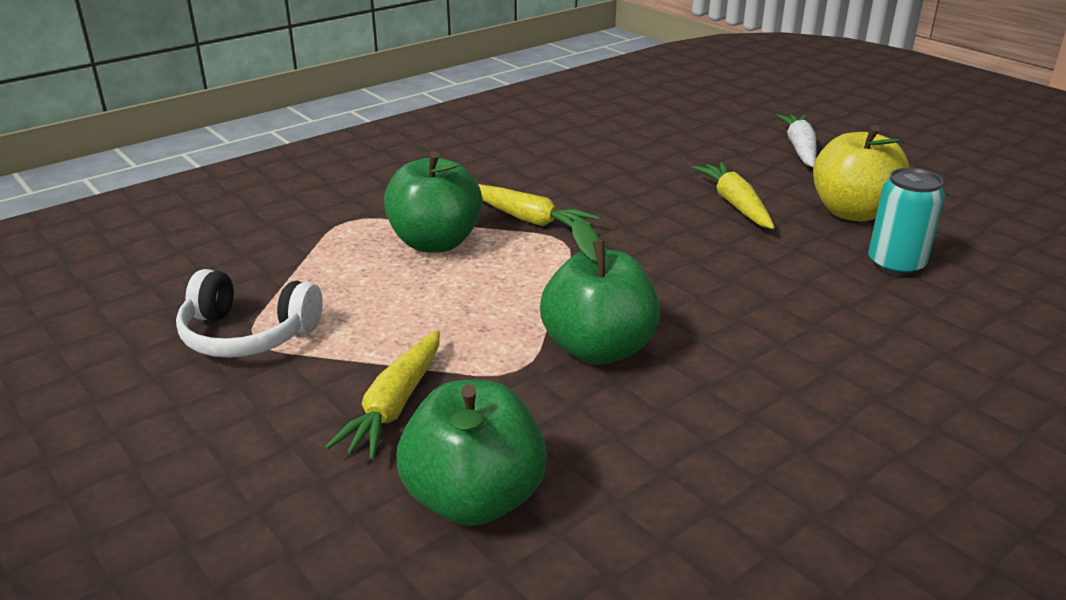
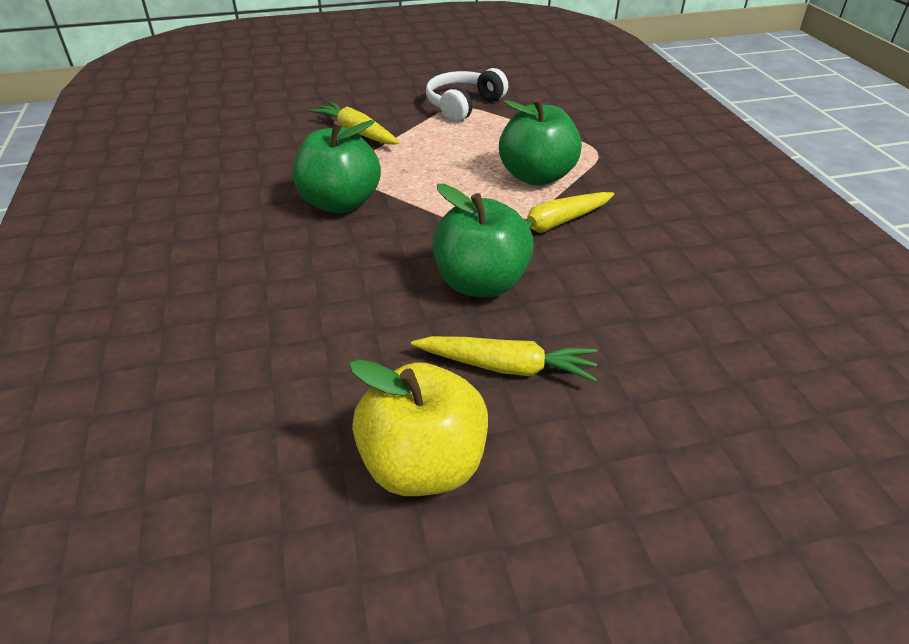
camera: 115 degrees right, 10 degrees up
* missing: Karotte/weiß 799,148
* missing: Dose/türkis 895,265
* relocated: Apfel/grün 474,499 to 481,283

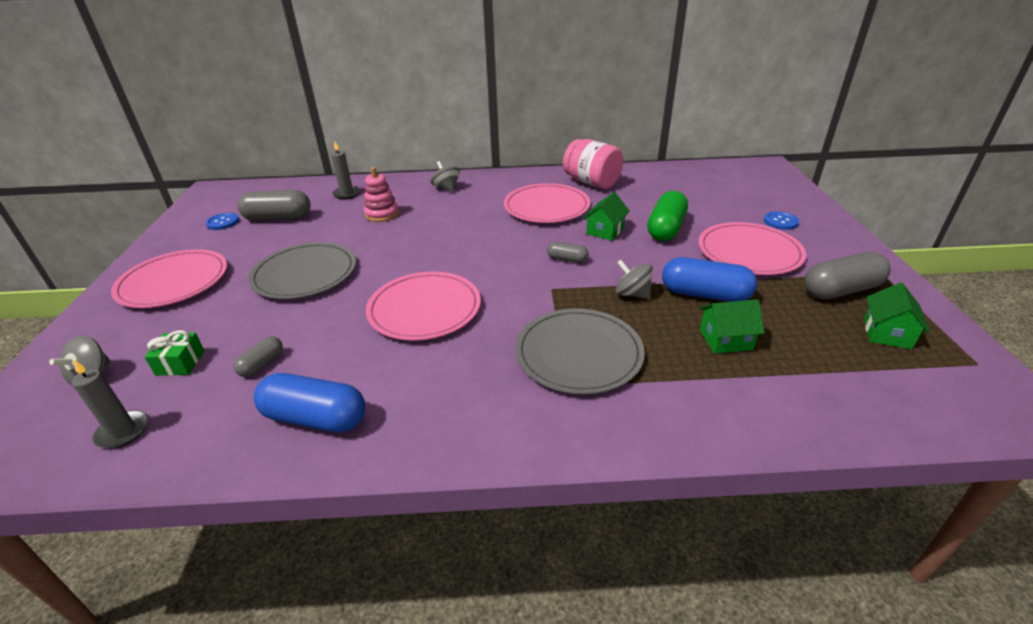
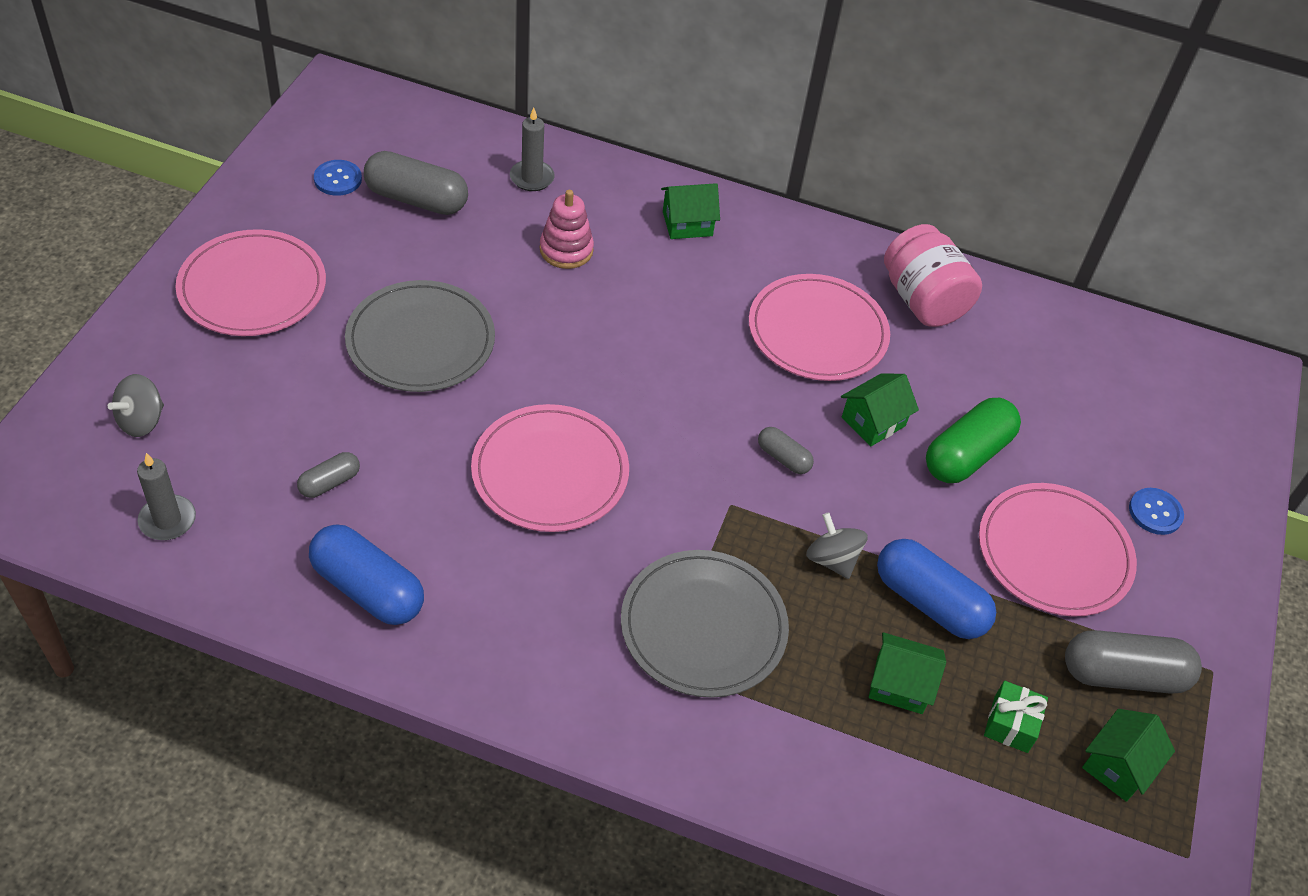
camera: 15 degrees right, 15 degrees up
* exchanged: Kreisel/grau 446,188 to Haus/grün 687,224
* relocated: Geschenk/grün 180,363 to 1010,724

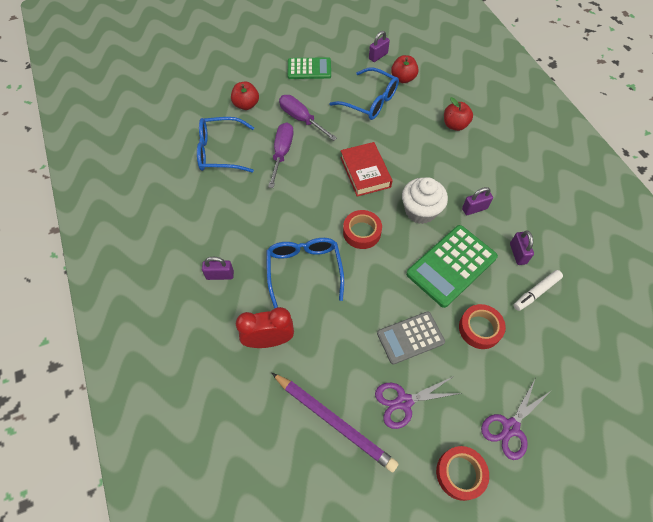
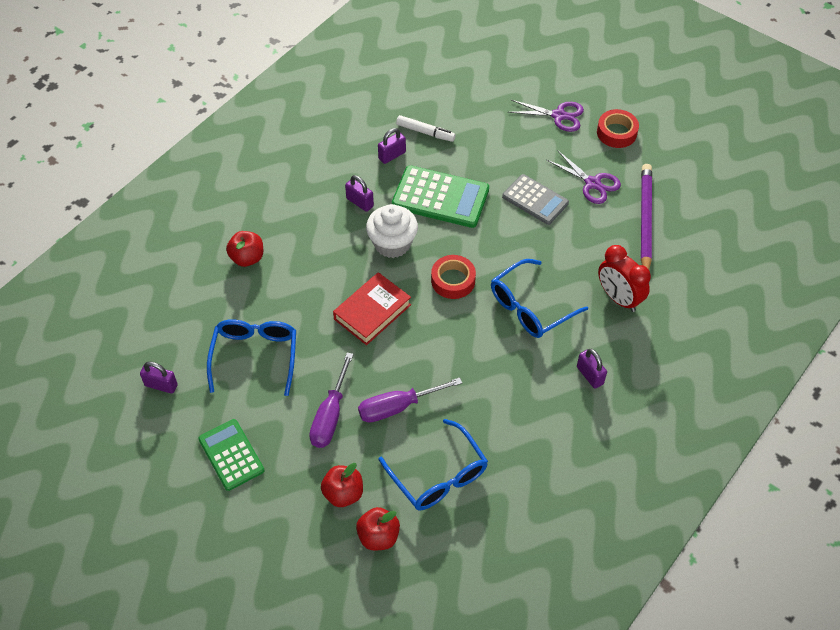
camera: 120 degrees left, 5 degrees down
* relocated: Apfel/rot 403,78 to 378,536
* missing: Klebeband/rot 480,329

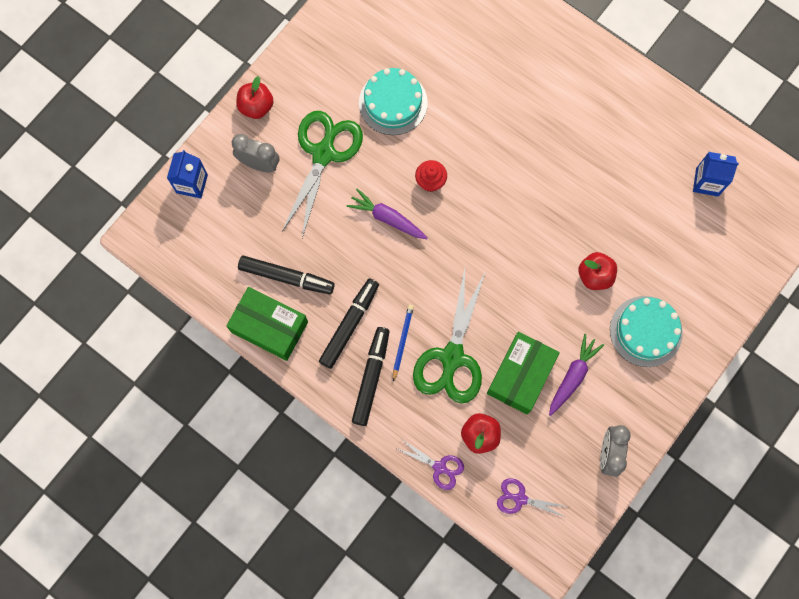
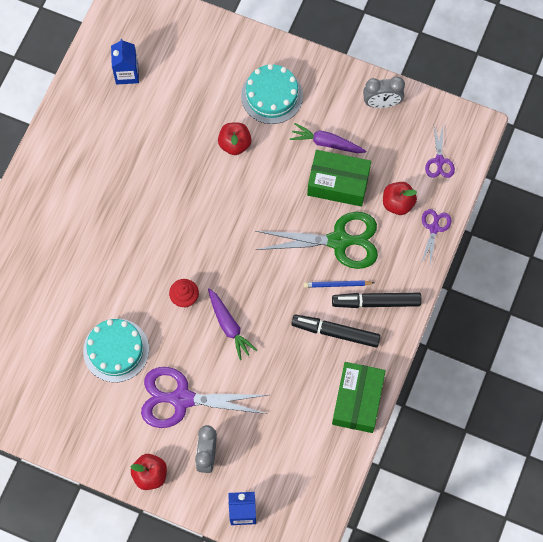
camera: 105 degrees left, 5 degrees down
* colour: Schere/grün 323,154 to Schere/lila 182,399
* spun: Karotte/lila 387,218 = 229,326 45 degrees counterclockwise
* missing: Filzstift/schwarz 286,277

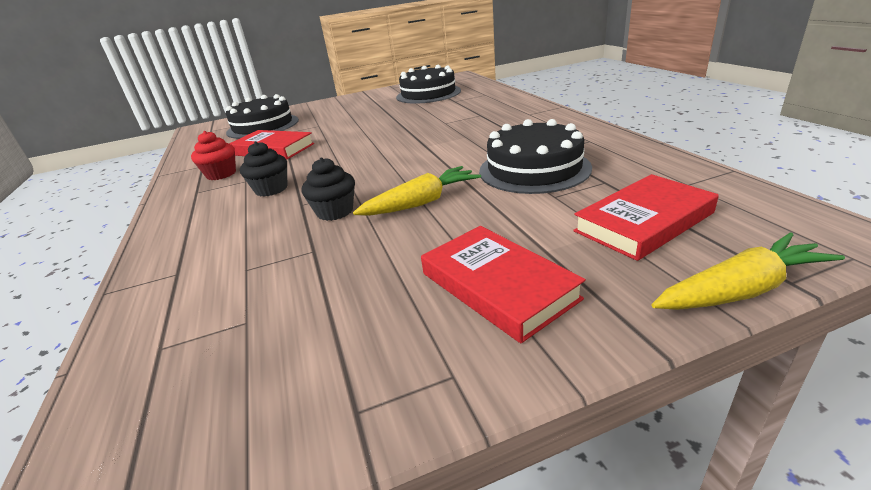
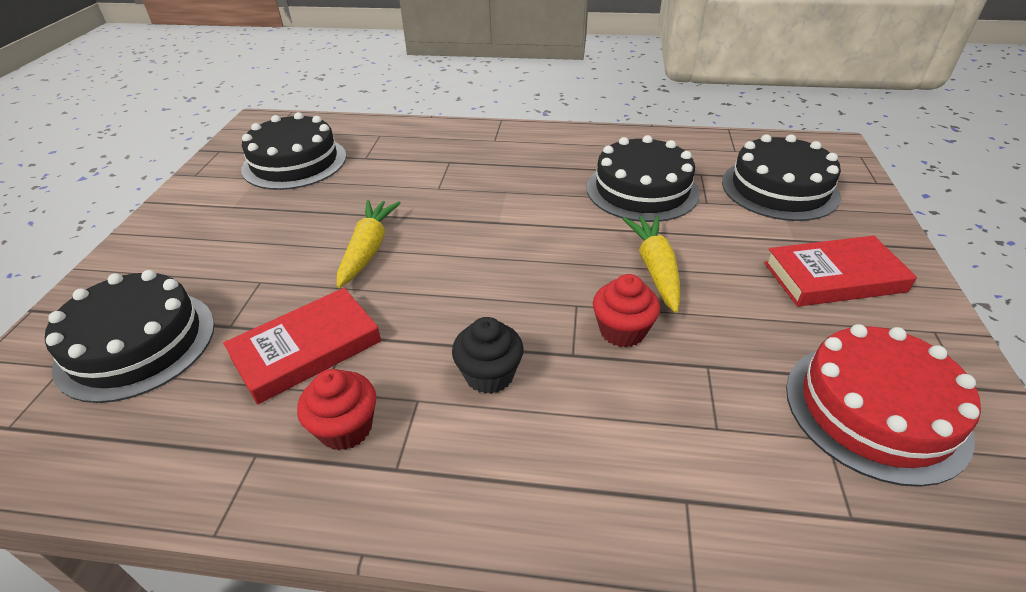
camera: 65 degrees left, 10 degrees up
* colour: Muffin/schwarz 335,211 to Muffin/rot 622,331
* exchanged: Buch/rot 644,222 to Kuchen/schwarz 779,189
* relocated: Karotte/gelb 740,290 to 368,250
* appeared: Kuchen/rot 875,410

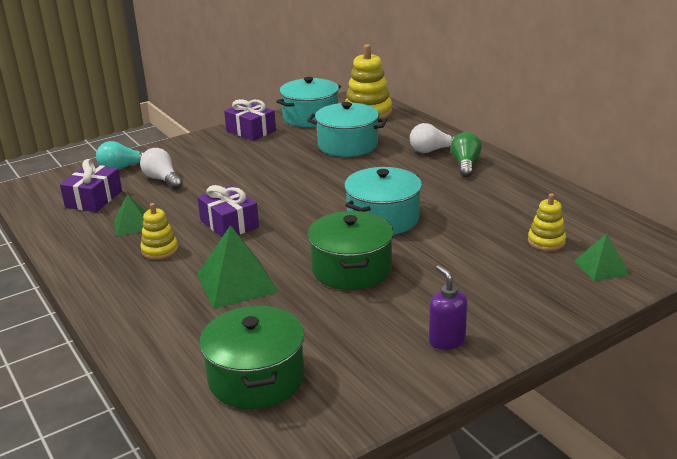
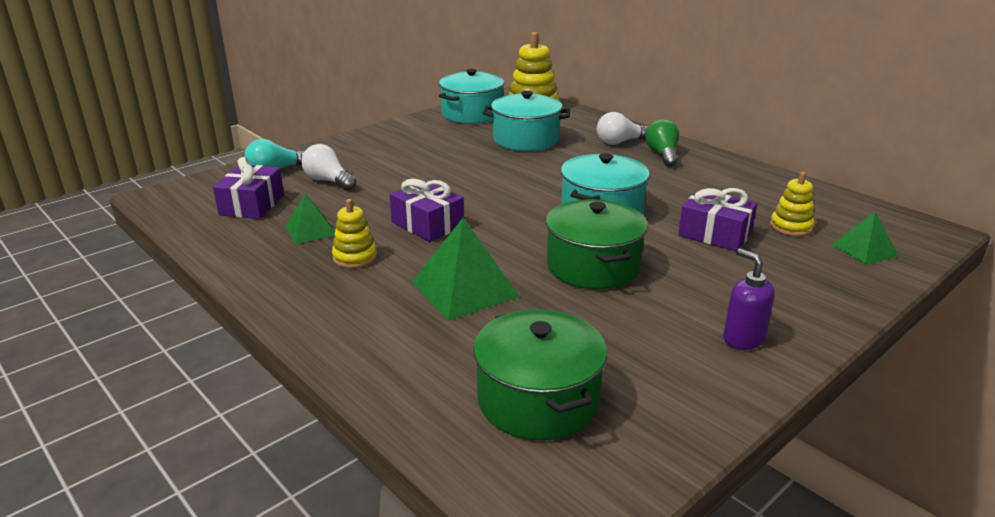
camera: 10 degrees left, 0 degrees up
* relocated: Geschenk/lila 251,131 to 715,234

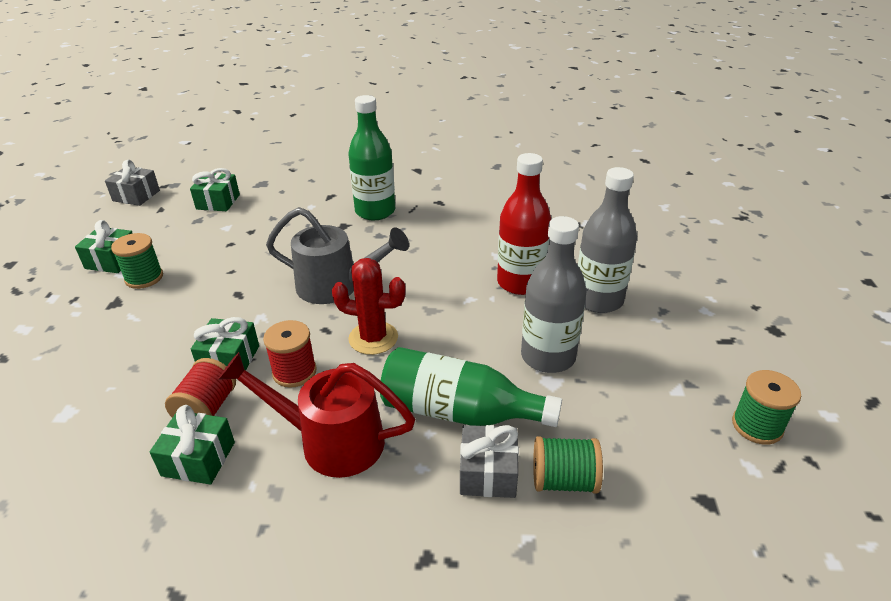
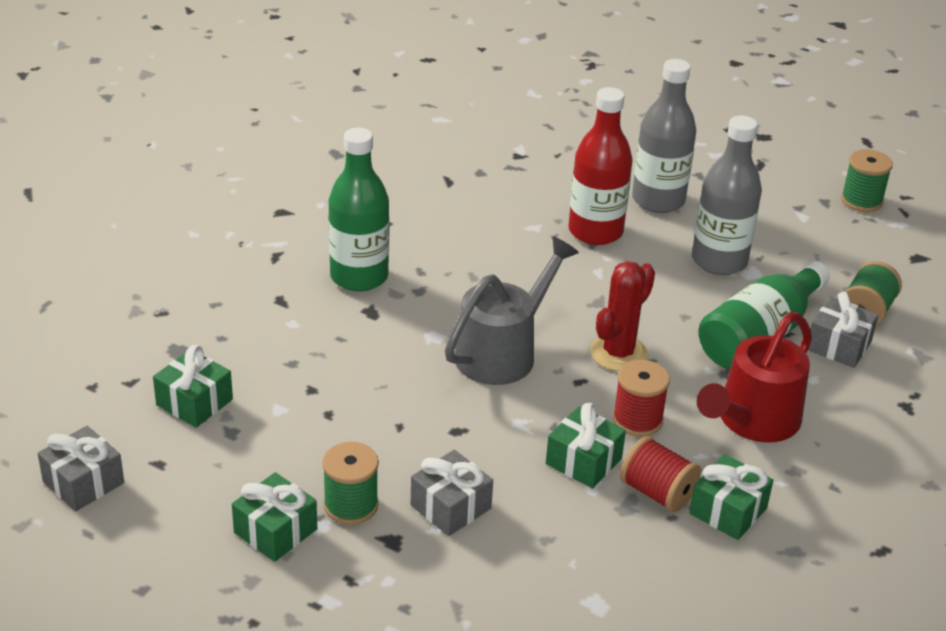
camera: 65 degrees left, 0 degrees up
* appeared: Geschenk/grau 450,507

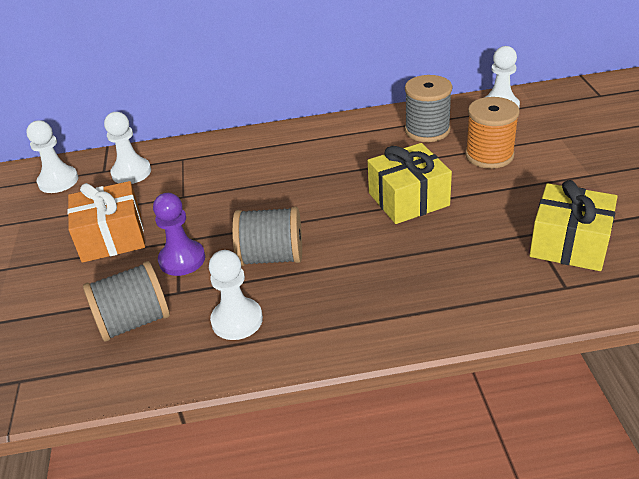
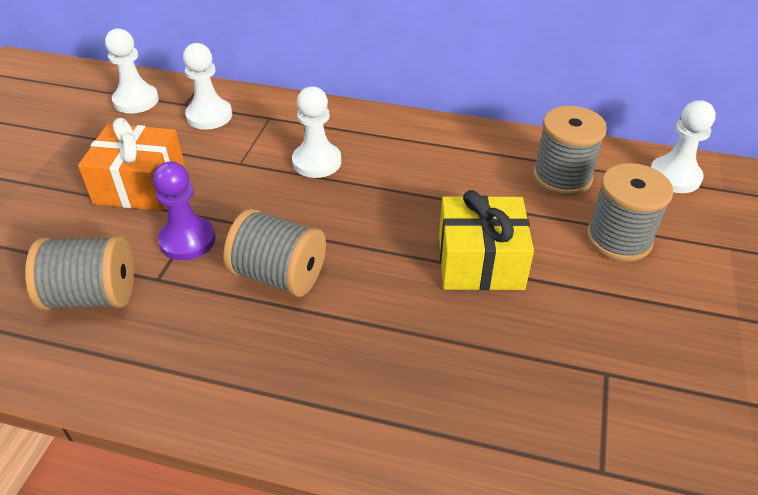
camera: 20 degrees right, 5 degrees up
* colour: Garnrolle/orange 489,155 to Garnrolle/grau 619,239
* missing: Geschenk/gelb 569,243
* relocated: Bauer/weiß 237,320 to 317,162

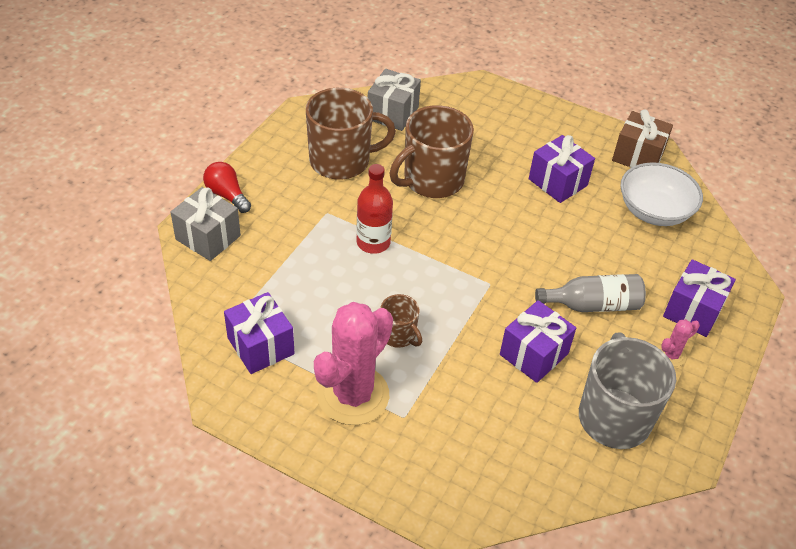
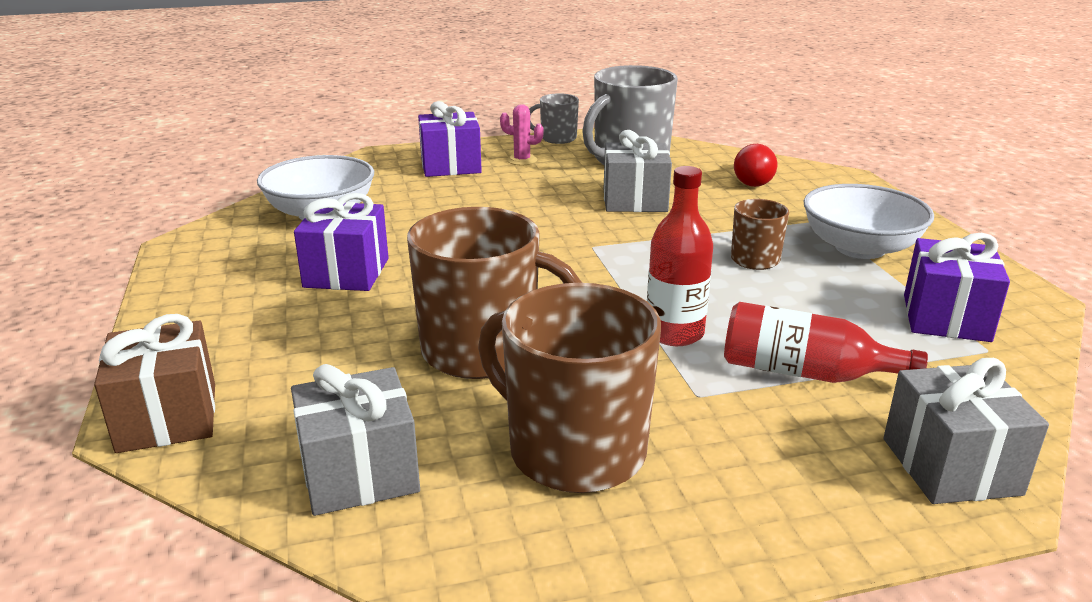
camera: 130 degrees left, 20 degrees down
* relocated: Geschenk/braun 638,156 to 167,417
* relocated: Glühbirne/rot 227,195 to 751,180
* missing: Flasche/grau 593,305
* colour: Geschenk/lila 534,354 to Geschenk/grau 635,201
* exchanged: Kaktus/rosa 353,395 to Schüssel/weiß 860,248
* appeared: Tasse/grau 557,138
* appeared: Flasche/rot 804,372

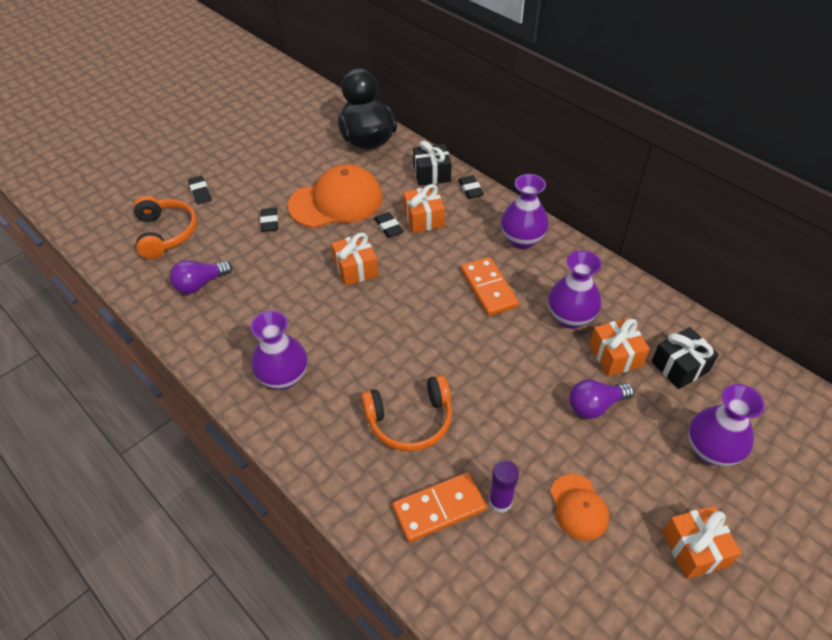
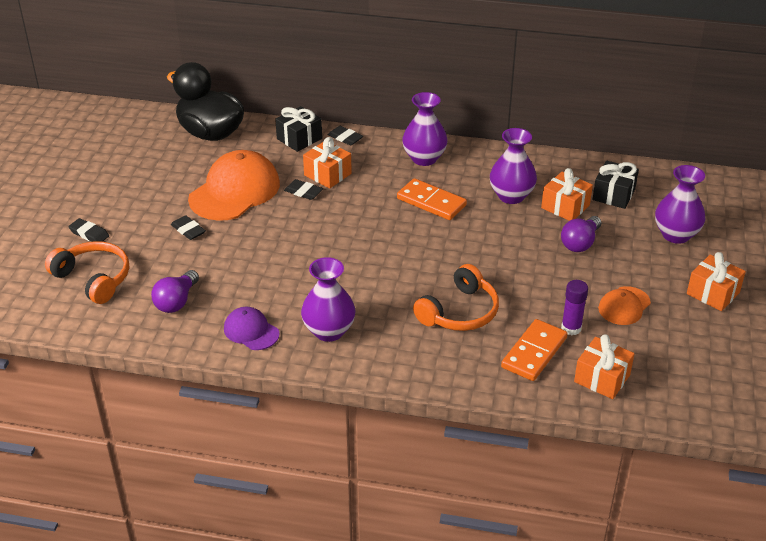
camera: 35 degrees left, 10 degrees down
* relocated: Geschenk/orange 355,269 to 602,378
* spun: Kappe/orange 578,507 = 624,306 90 degrees clockwise
* appeared: Kappe/lila 251,331

